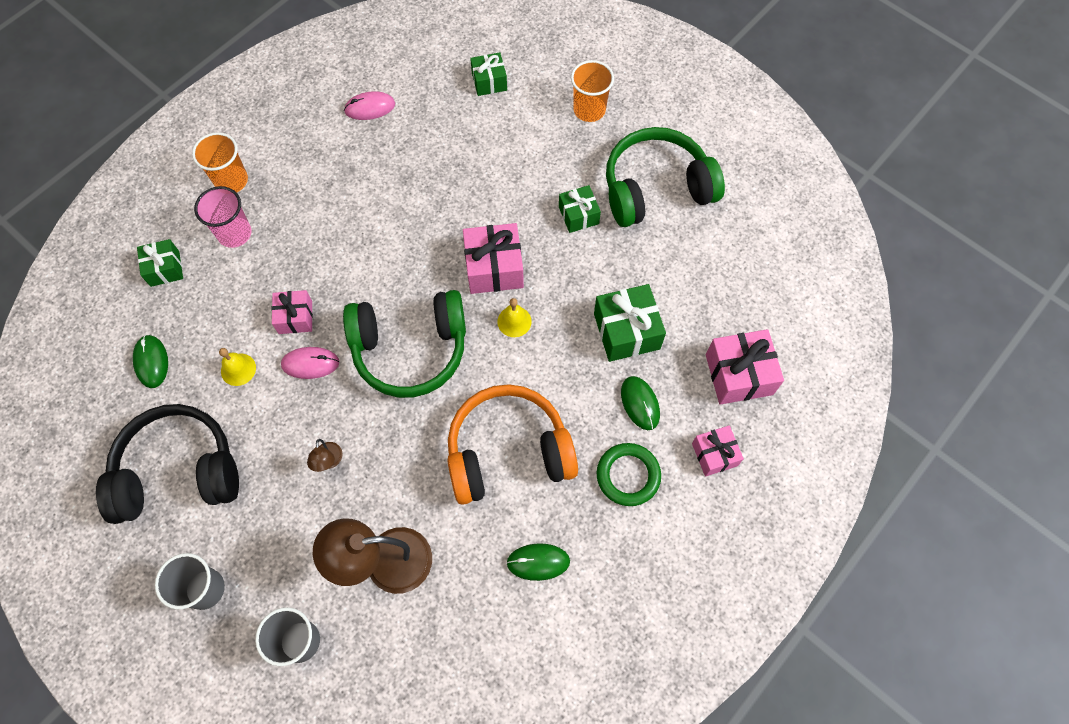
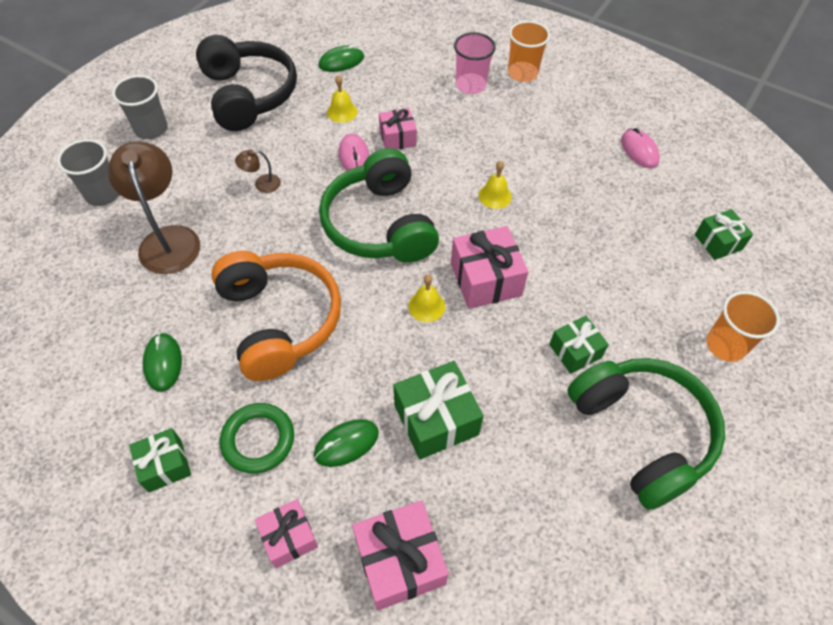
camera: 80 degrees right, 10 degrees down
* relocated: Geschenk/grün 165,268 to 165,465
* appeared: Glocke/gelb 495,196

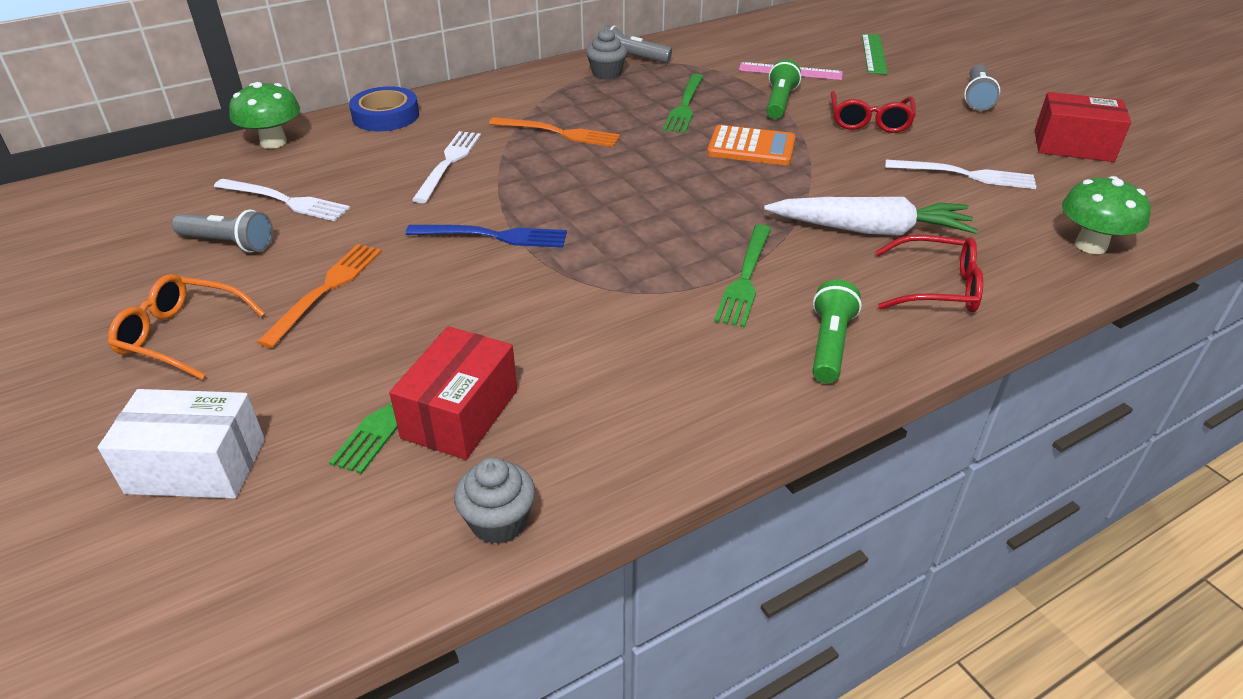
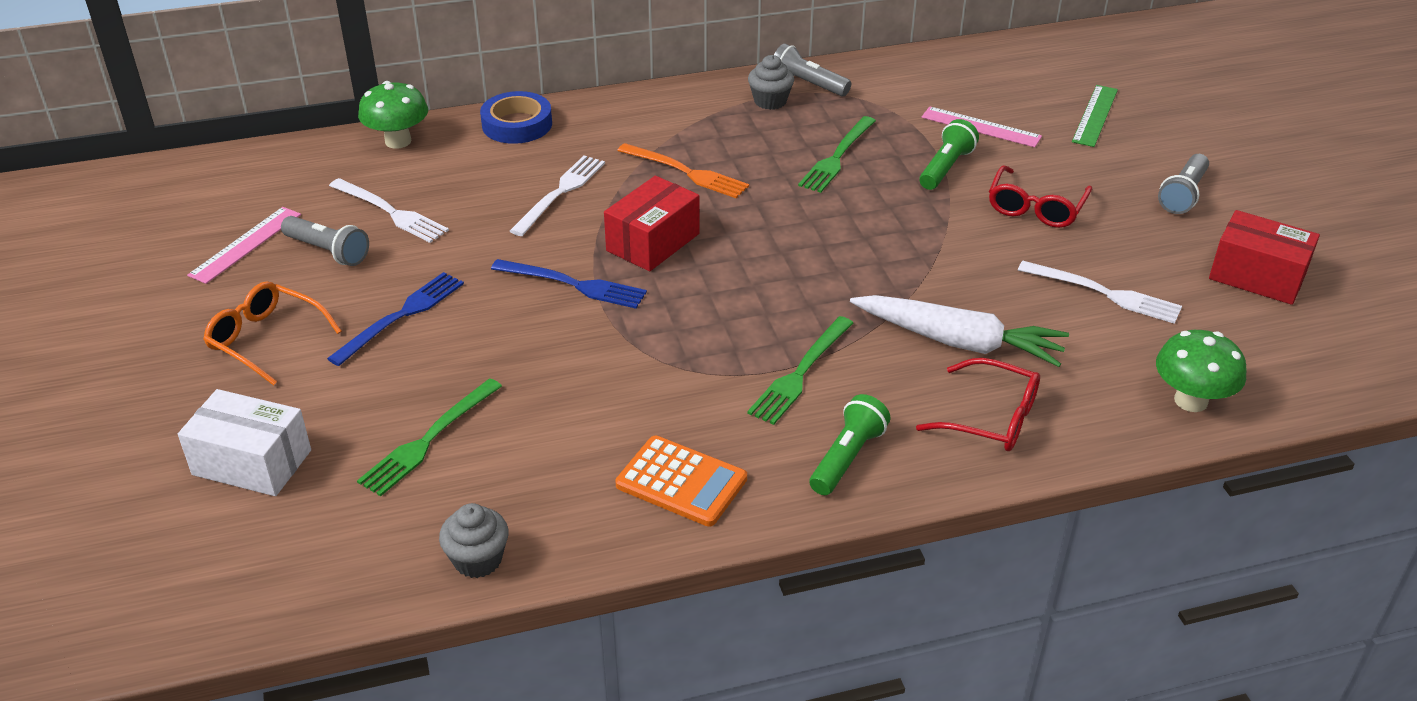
camera: 15 degrees right, 0 degrees up
* relocated: Taschenrechner/orange 751,147 to 681,482
* colour: Gabel/orange 326,290 to Gabel/blau 401,316
* relocated: Schachtel/rot 460,414 to 653,242
* appeared: Lineal/rosa 246,244

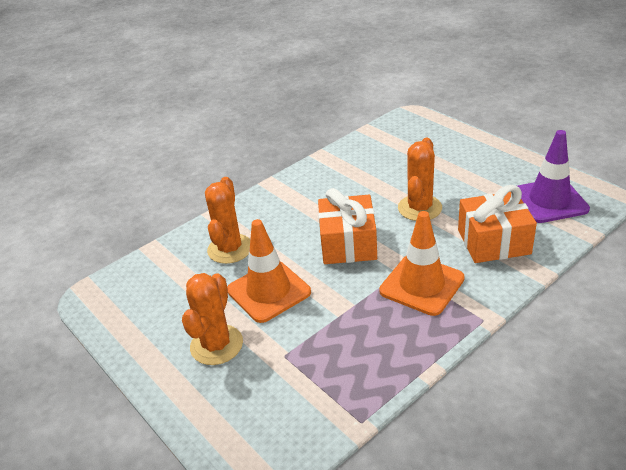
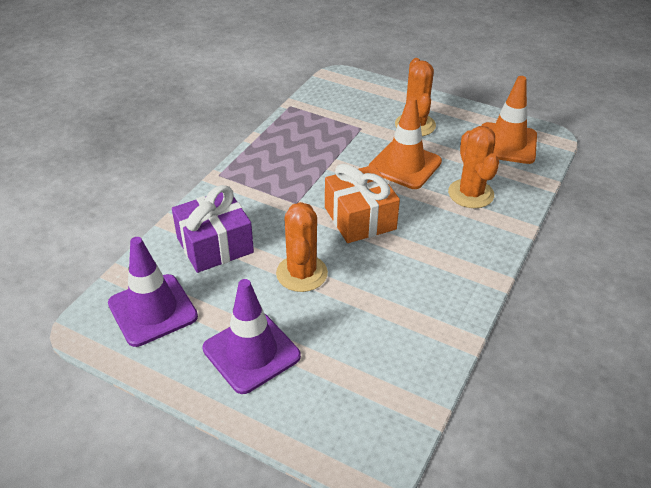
camera: 155 degrees right, 5 degrees up
* colour: Geschenk/orange 493,242 to Geschenk/lila 215,245
* relocated: Leitkegel/orange 421,285 to 507,143
* appeared: Leitkegel/lila 251,352

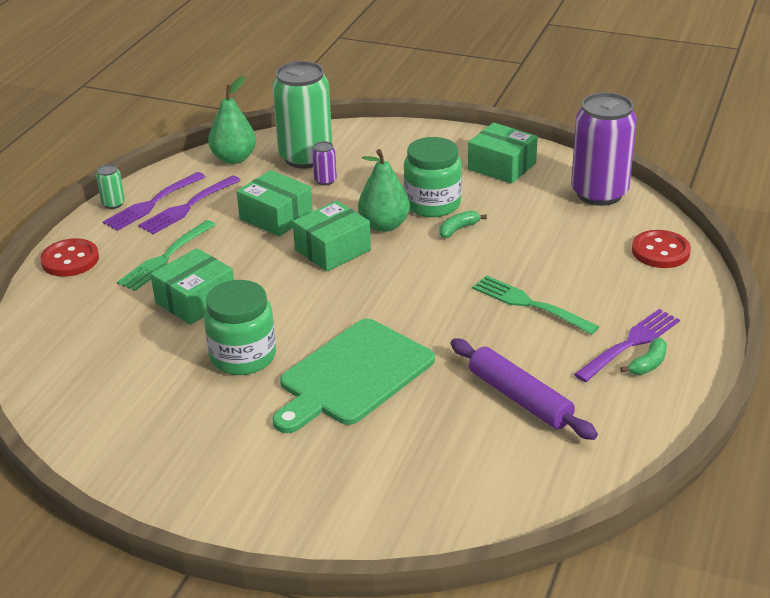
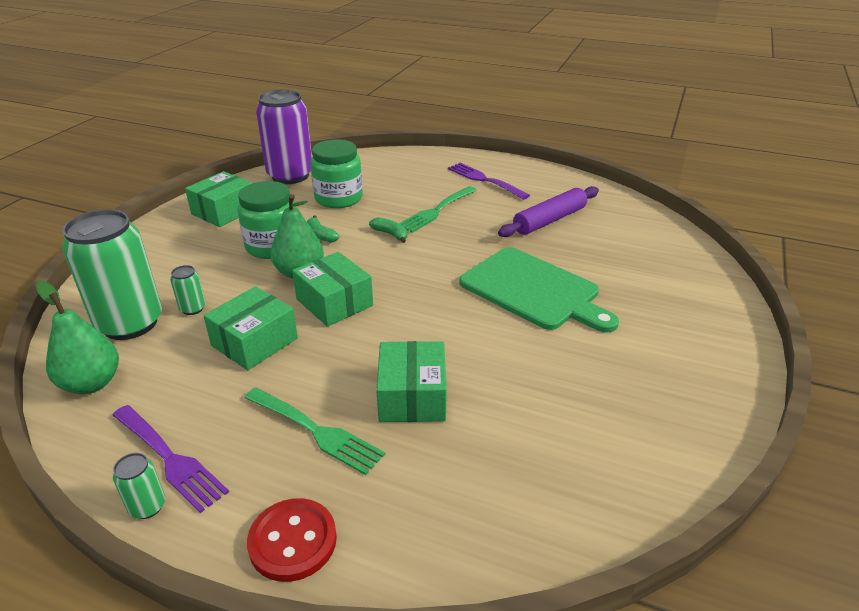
camera: 90 degrees left, 0 degrees up
* colour: Dose/lila 325,180 to Dose/grün 192,308
* missing: Gabel/lila 188,206
* missing: Knopf/rot 660,251
* spun: Schachtel/grün 195,300 = 412,396 45 degrees clockwise
* relocated: Einmachglas/grün 243,356 to 338,198
* relocated: Banane/grün 648,364 to 390,234

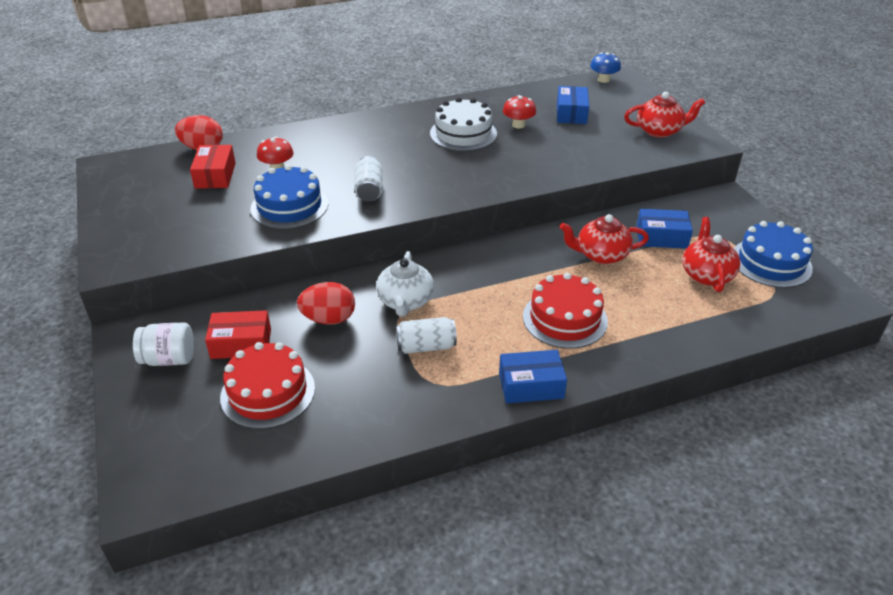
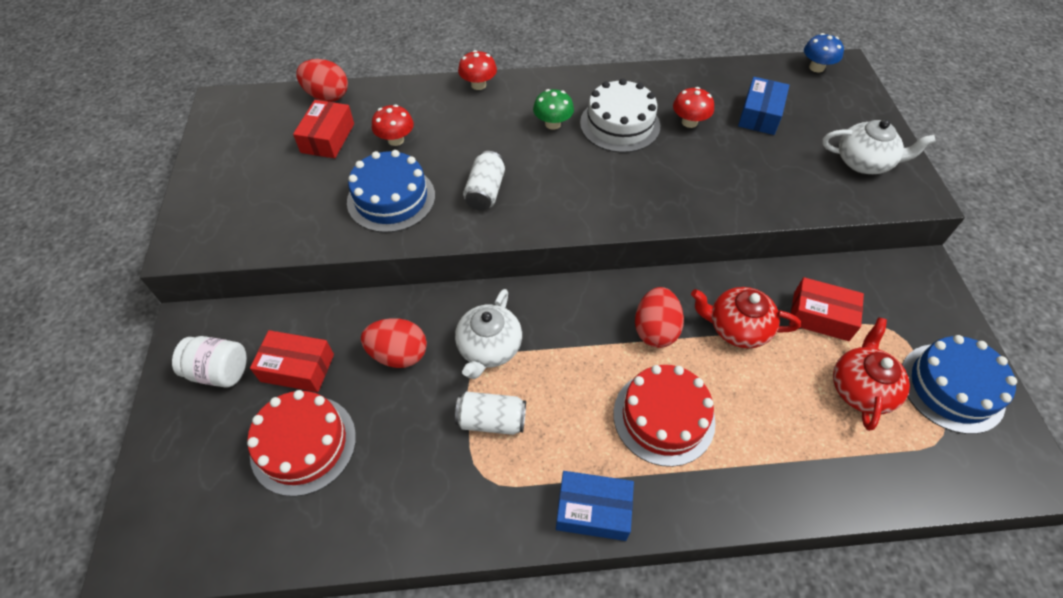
camera: 15 degrees right, 15 degrees up
* colour: Teekanne/rot 659,131 to Teekanne/weiß 864,162
* colour: Schachtel/blau 661,237 to Schachtel/rot 820,316
* appeared: Pilz/rot 478,85
* appeared: Pilz/grün 553,124
* appeared: Ei/rot 655,330

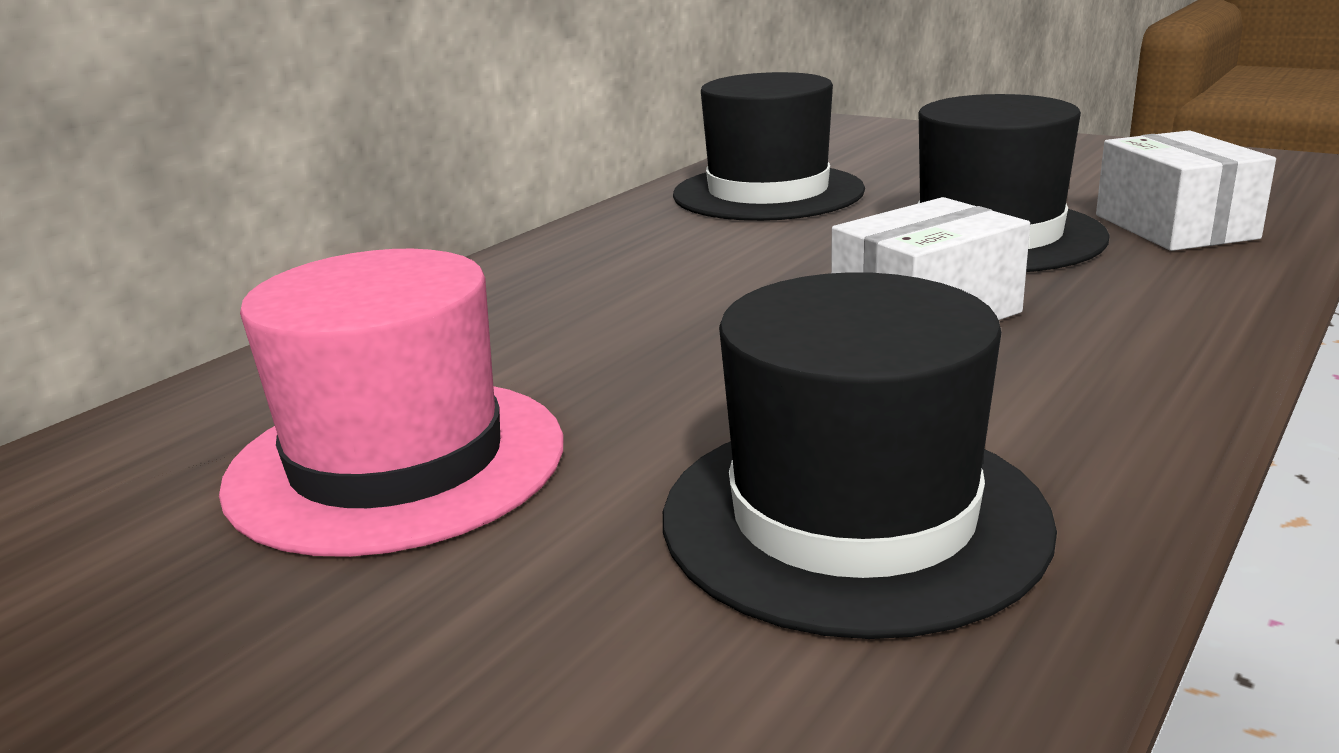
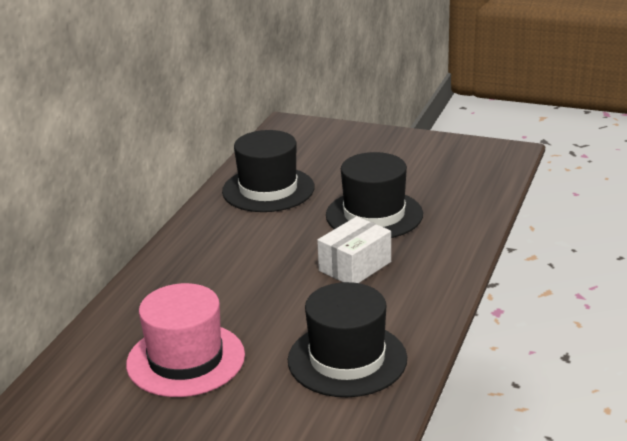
camera: 15 degrees left, 5 degrees up
* missing: Schachtel/weiß 1174,227

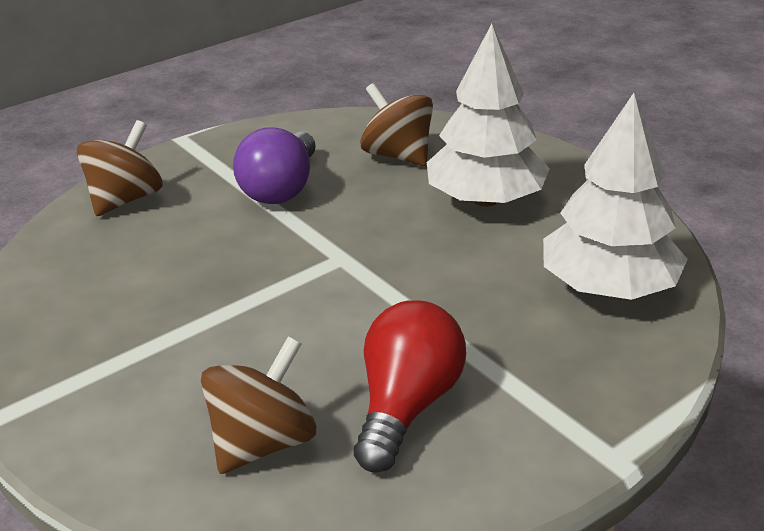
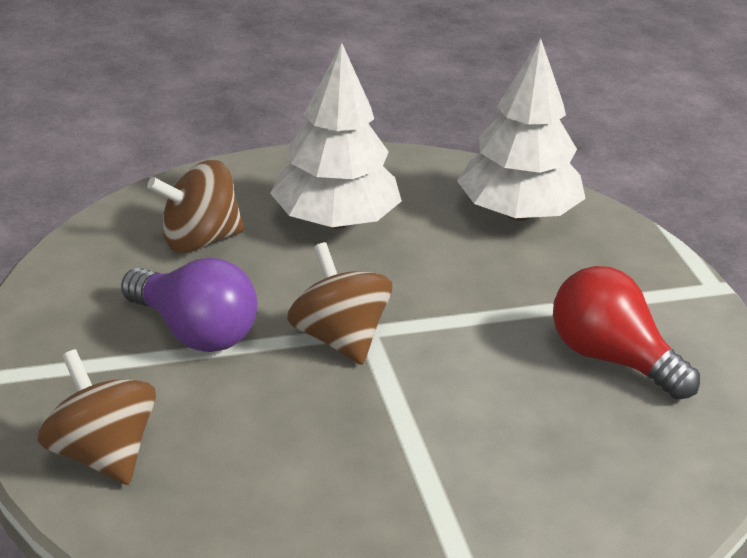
camera: 70 degrees left, 0 degrees up
* relocated: Kreisel/braun 263,442 to 339,338

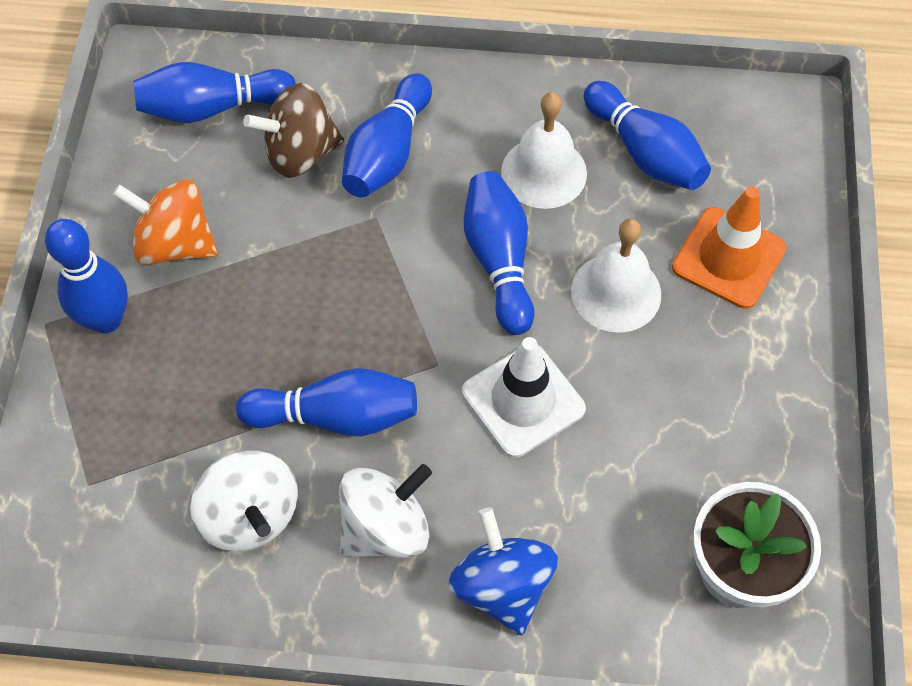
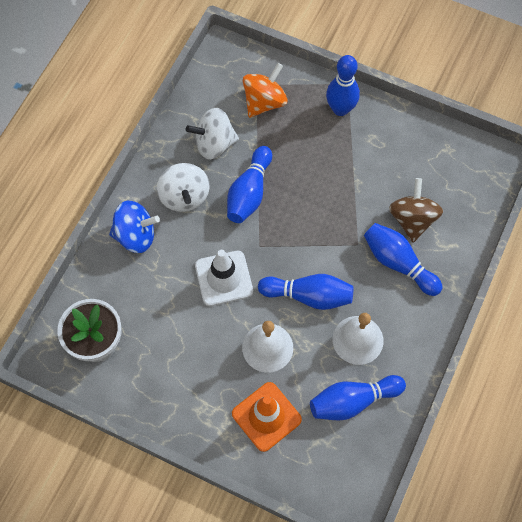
camera: 110 degrees right, 5 degrees up
* missing: Bowlingkegel/blau 212,107
* relocated: Kreisel/orange 175,244 to 264,102

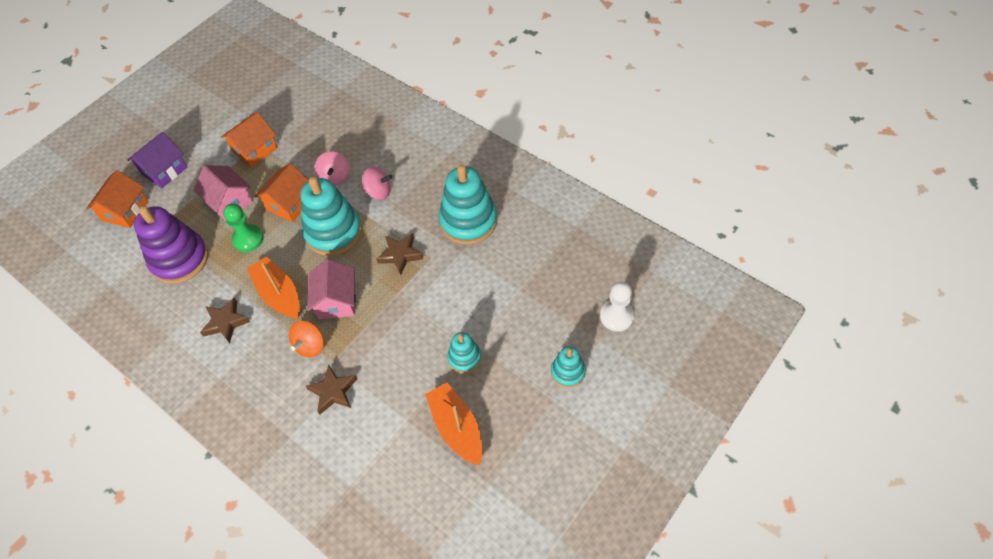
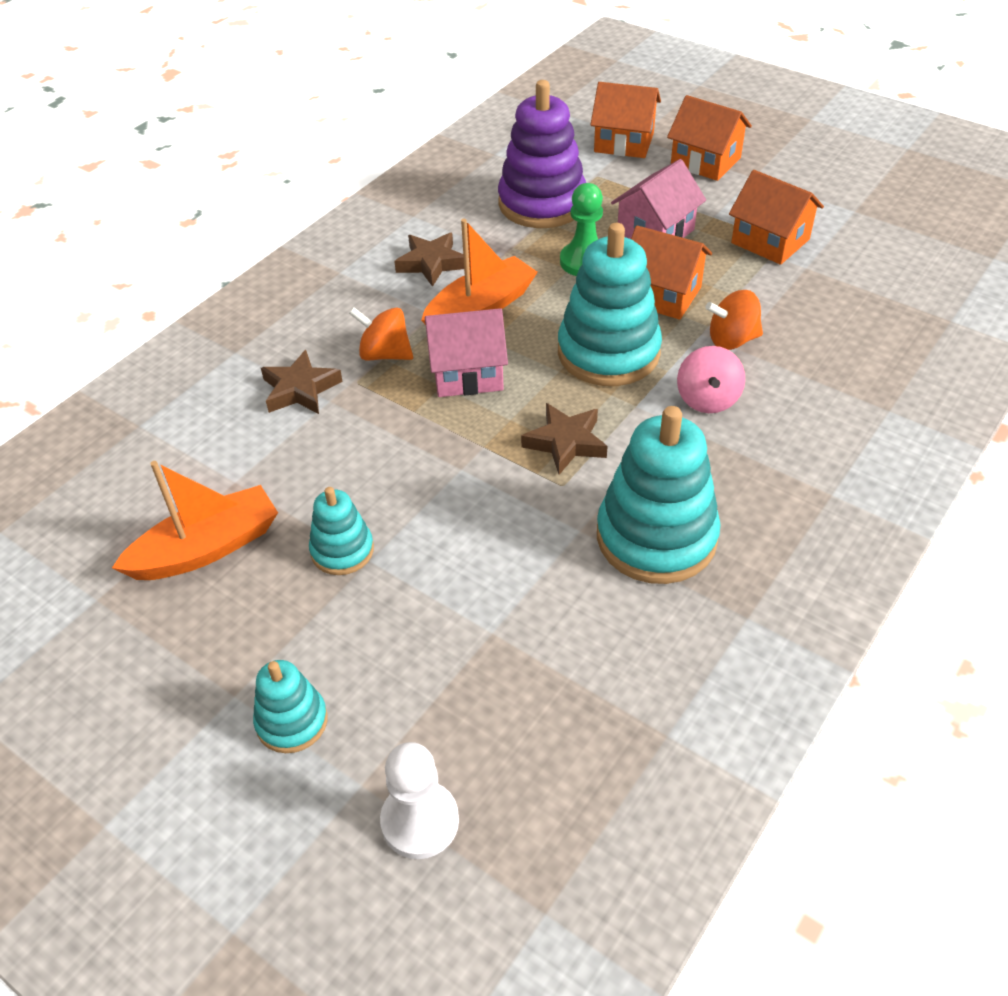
camera: 85 degrees right, 10 degrees down
* colour: Haus/lila 164,170 to Haus/orange 705,161
* colour: Kreisel/rosa 335,177 to Kreisel/orange 732,340

